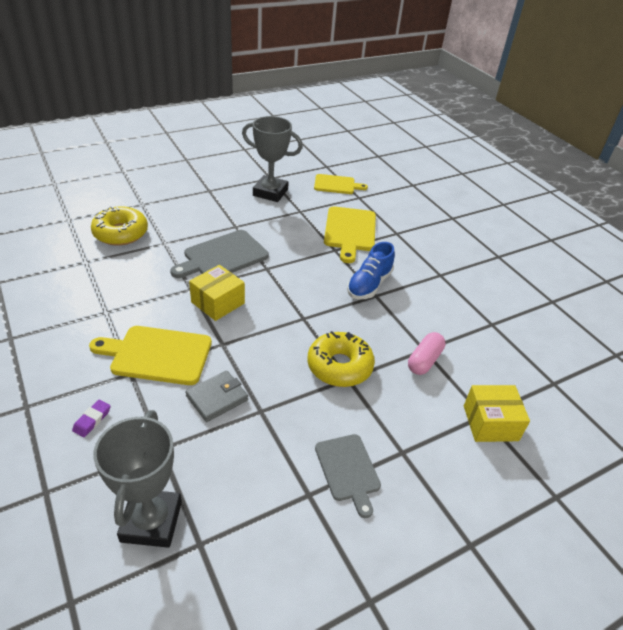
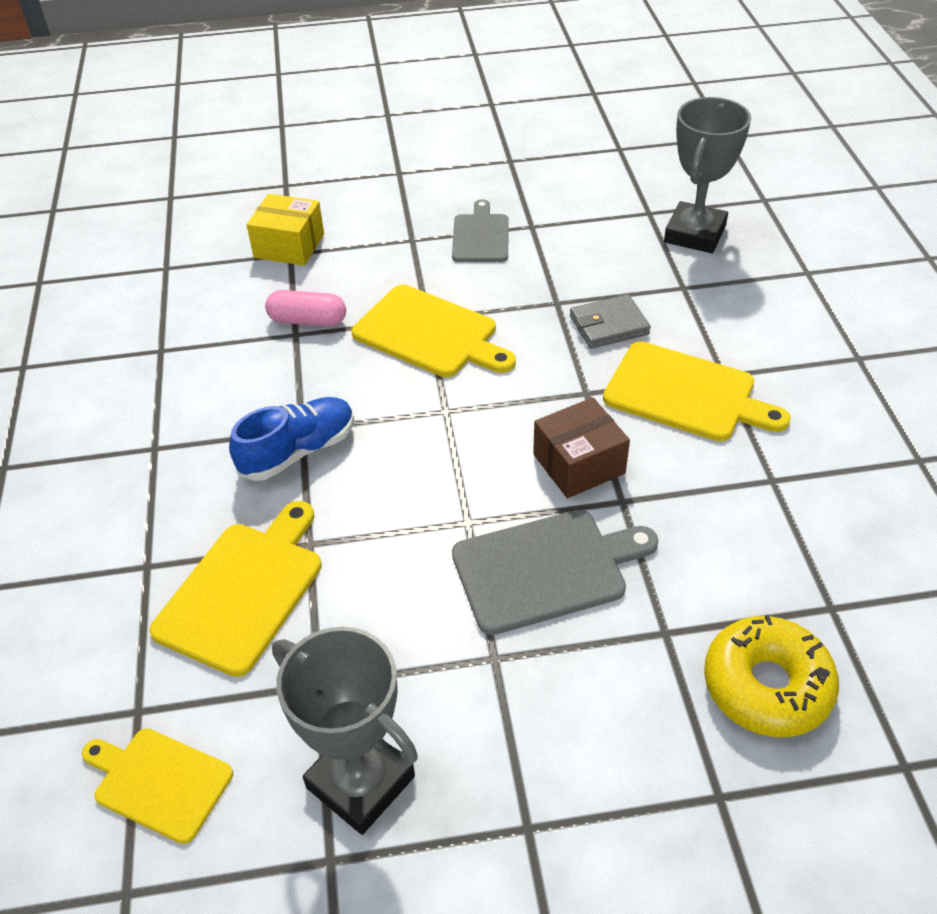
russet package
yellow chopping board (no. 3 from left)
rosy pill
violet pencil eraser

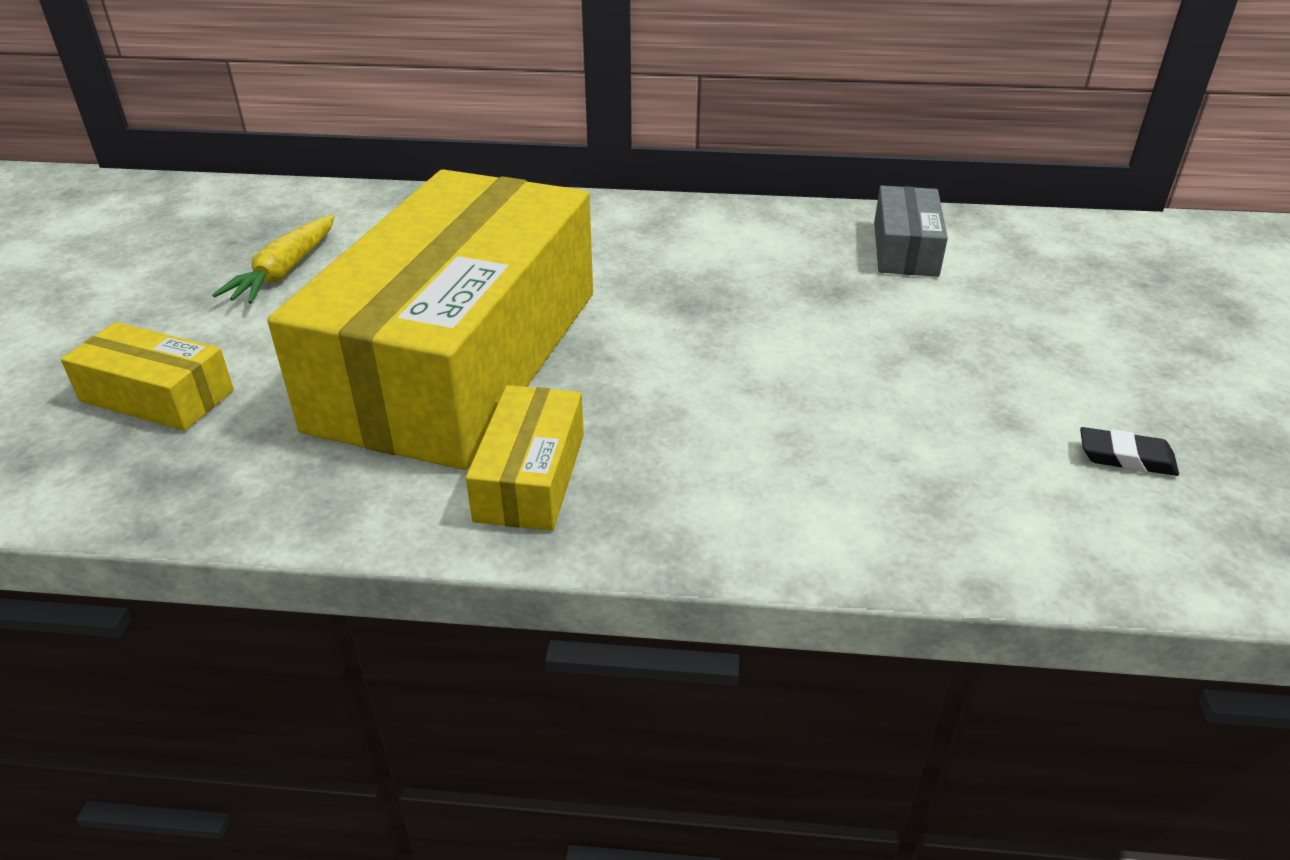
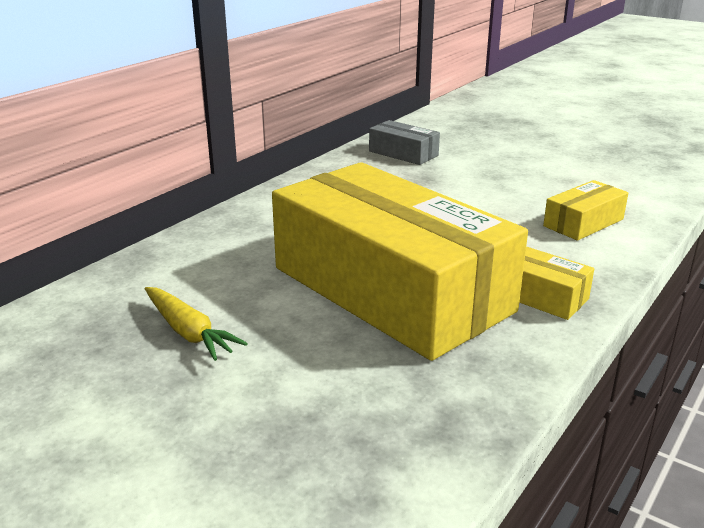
yellow package (no. 3 from left)
ebony pencil eraser

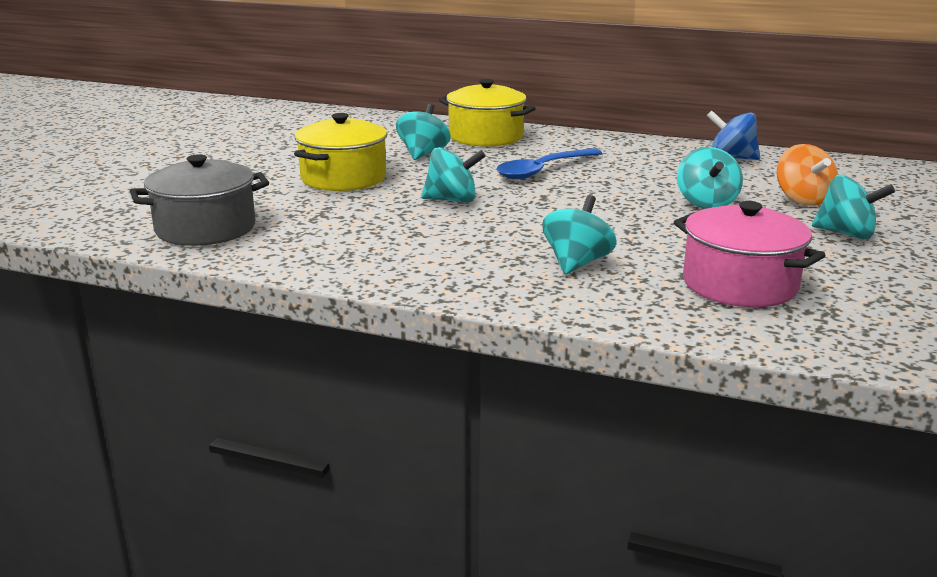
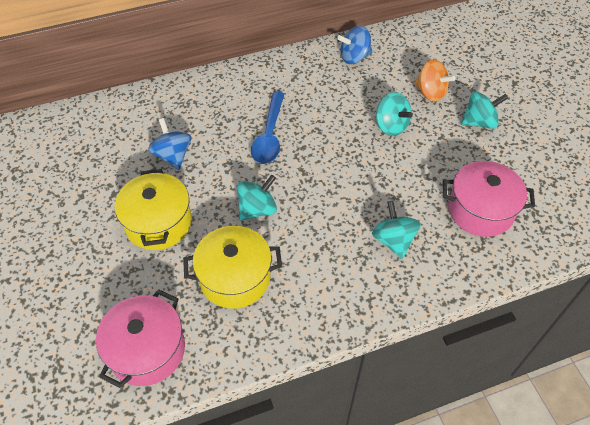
yellow pot (no. 2 from left)
royal blue whirligig (no. 1 from left)
rosy pot (no. 1 from left)

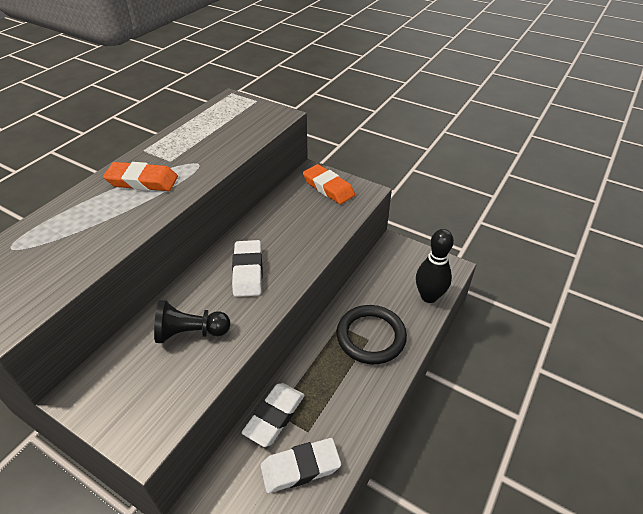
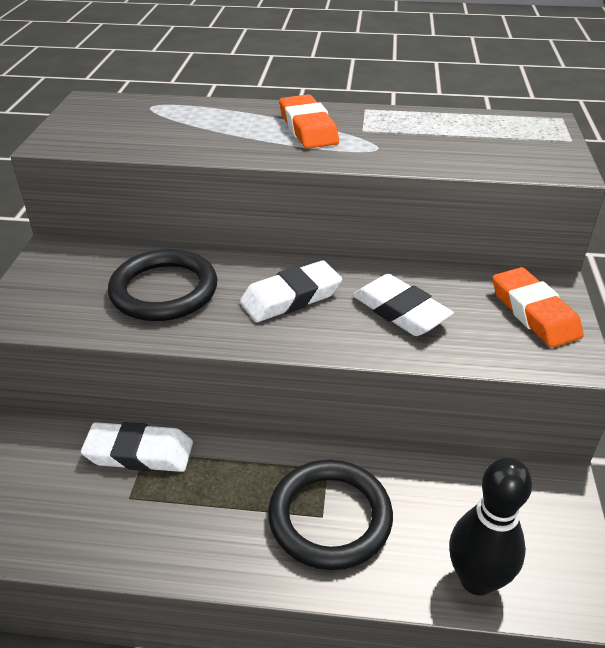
bright orange pencil eraser (no. 2 from left)
ebony ring (no. 1 from left)
pure white pencil eraser (no. 3 from left)

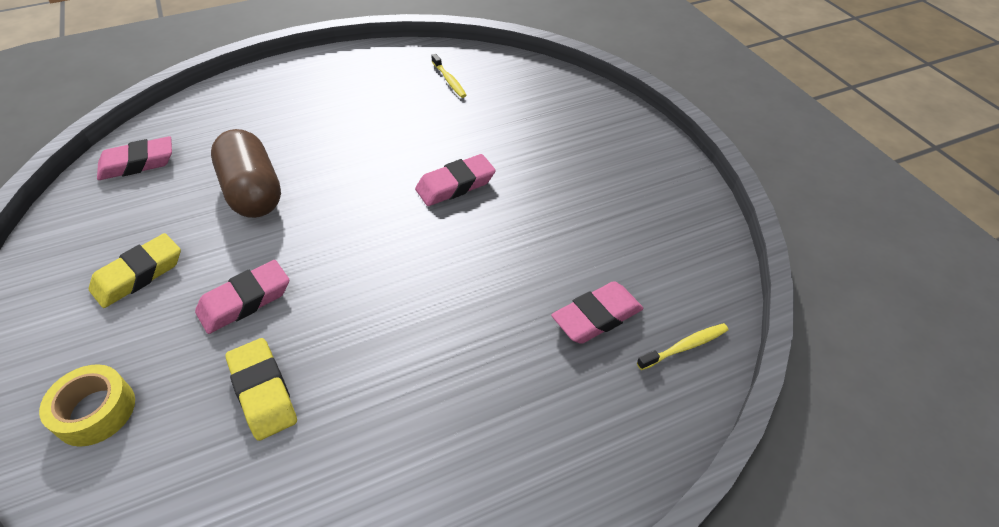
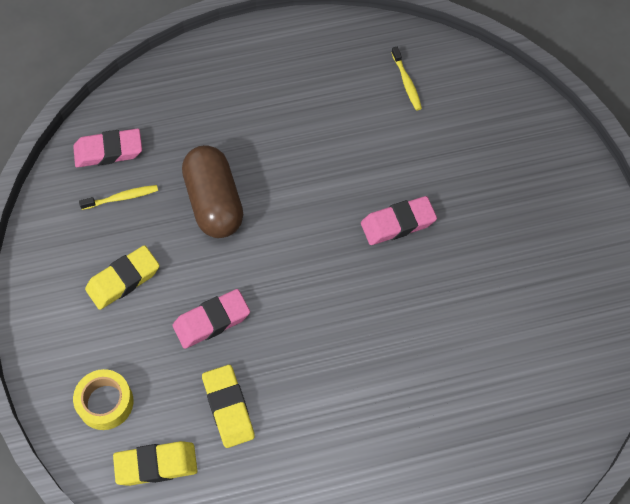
rosy pencil eraser (no. 4 from left in the first image)
yellow tooth brush (no. 1 from left)
yellow pencil eraser (no. 2 from left)

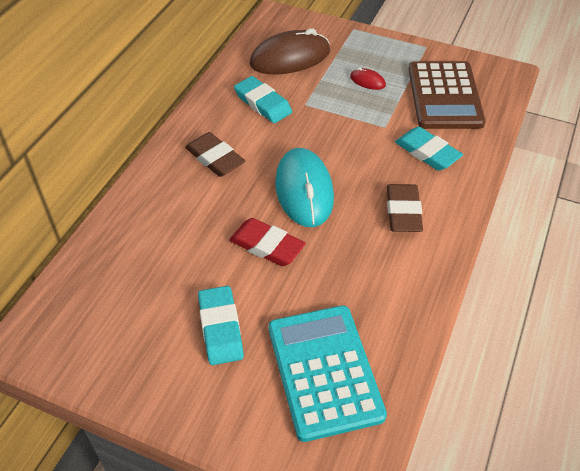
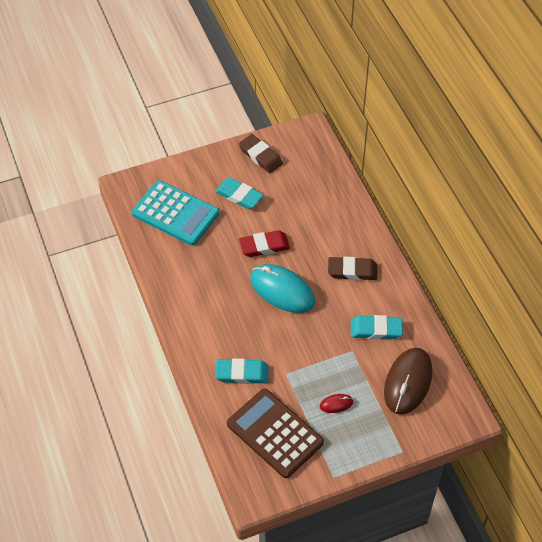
russet pencil eraser (no. 1 from left)

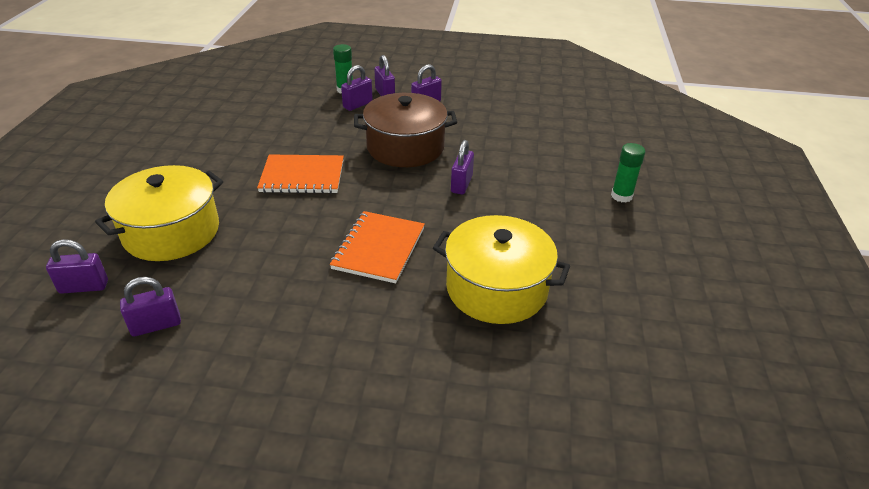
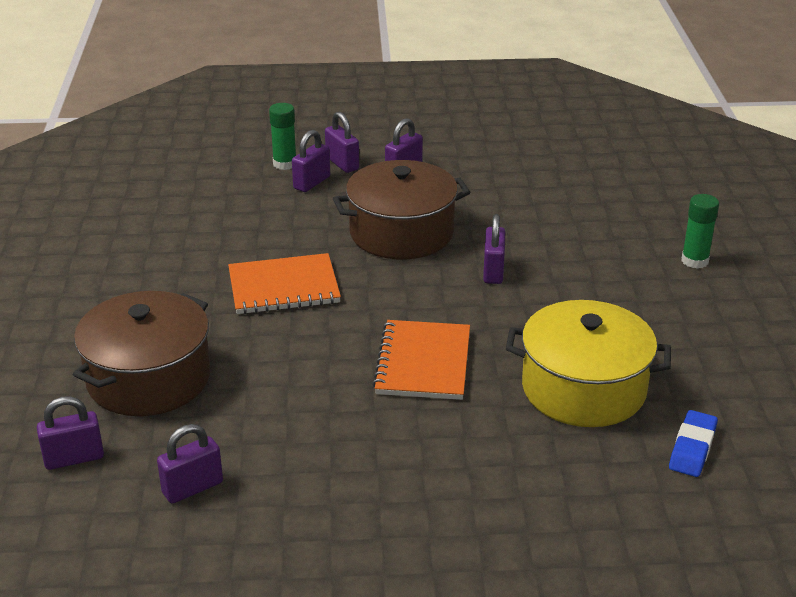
russet pot (no. 1 from left)
royal blue pencil eraser

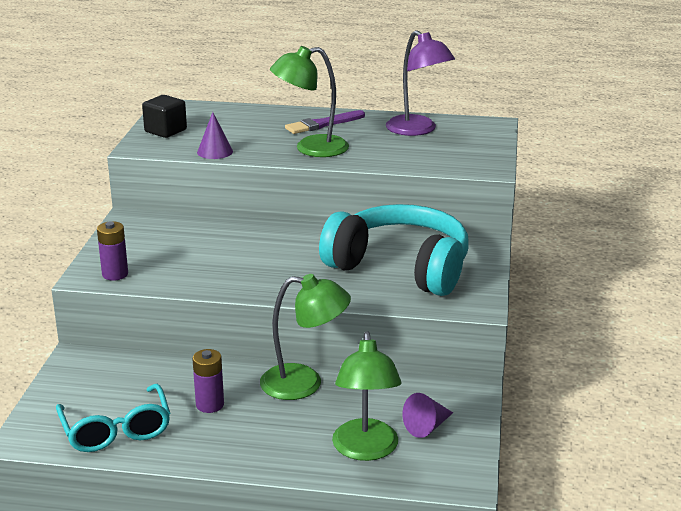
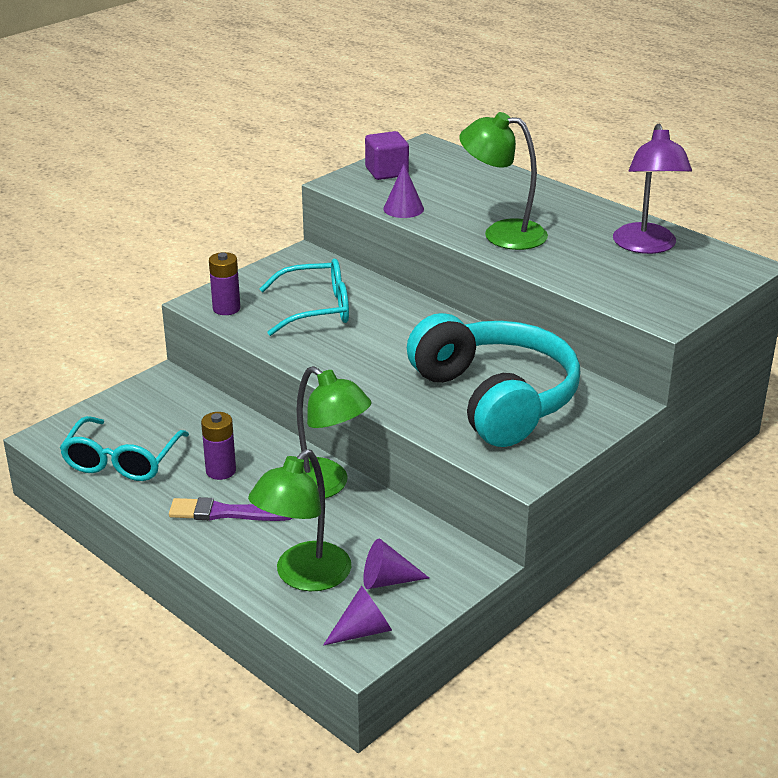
violet cube
violet brush
turquoise eyeglasses (no. 2 from left)
violet solid cone (no. 1 from left)

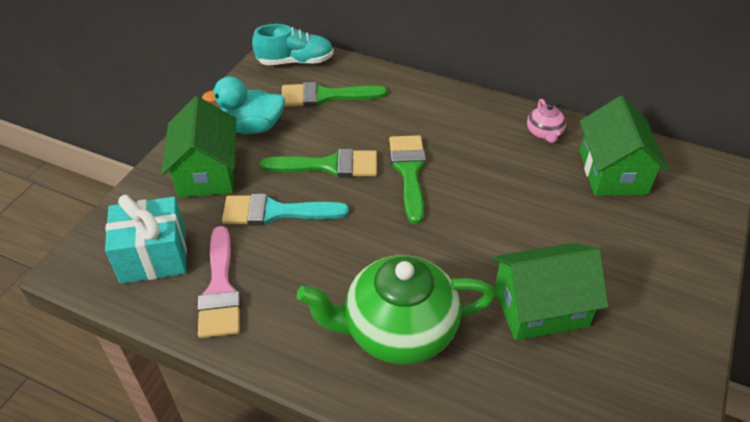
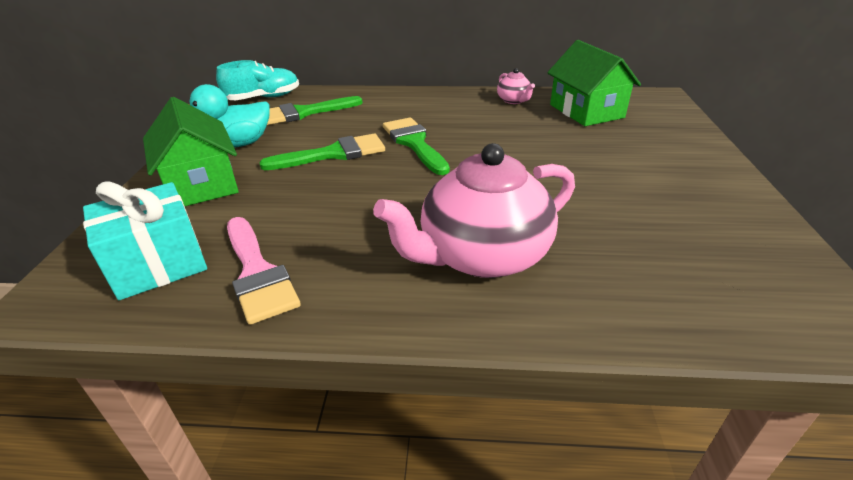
turquoise brush
emerald toy house (no. 2 from left in the first image)
rosy teapot (no. 1 from left)

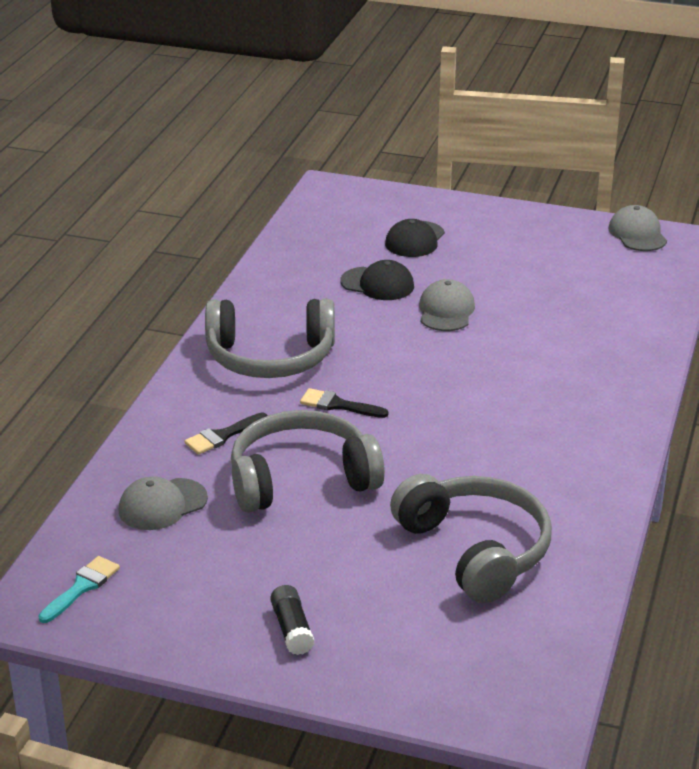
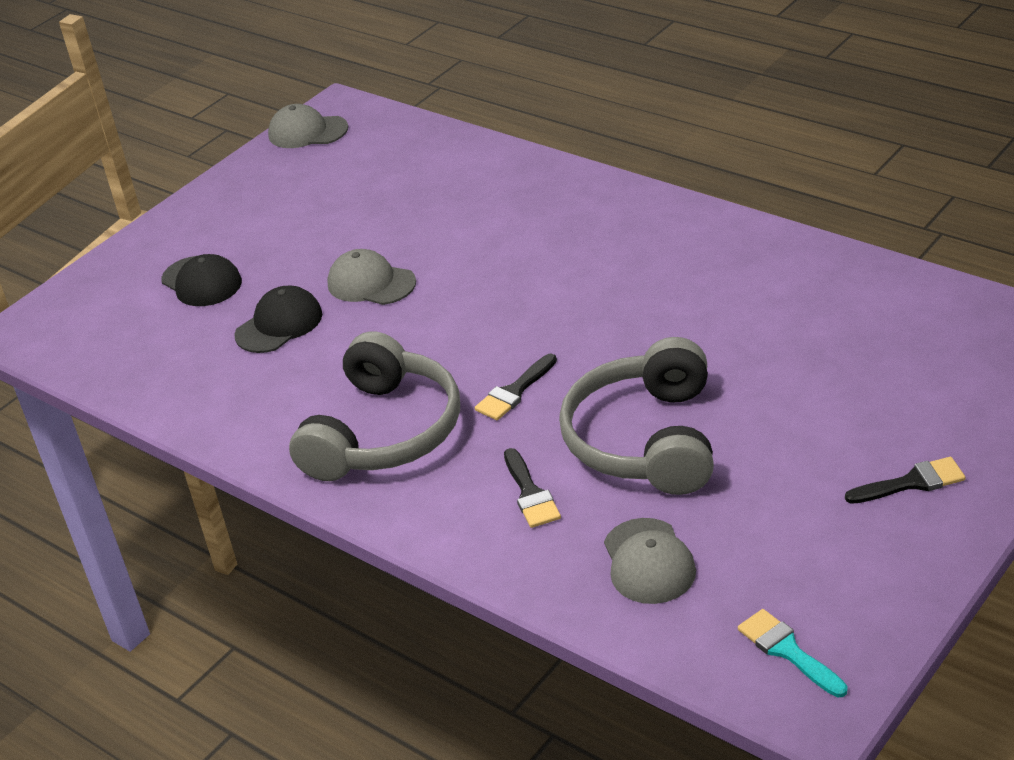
grey over-ear headphones (no. 3 from left in the first image)
ebony brush (no. 3 from left)

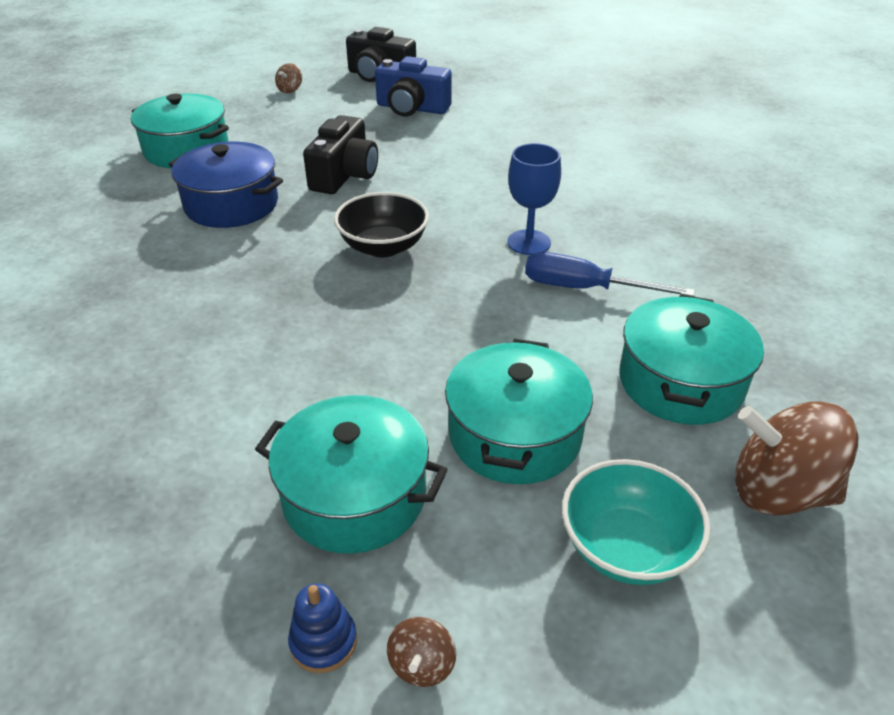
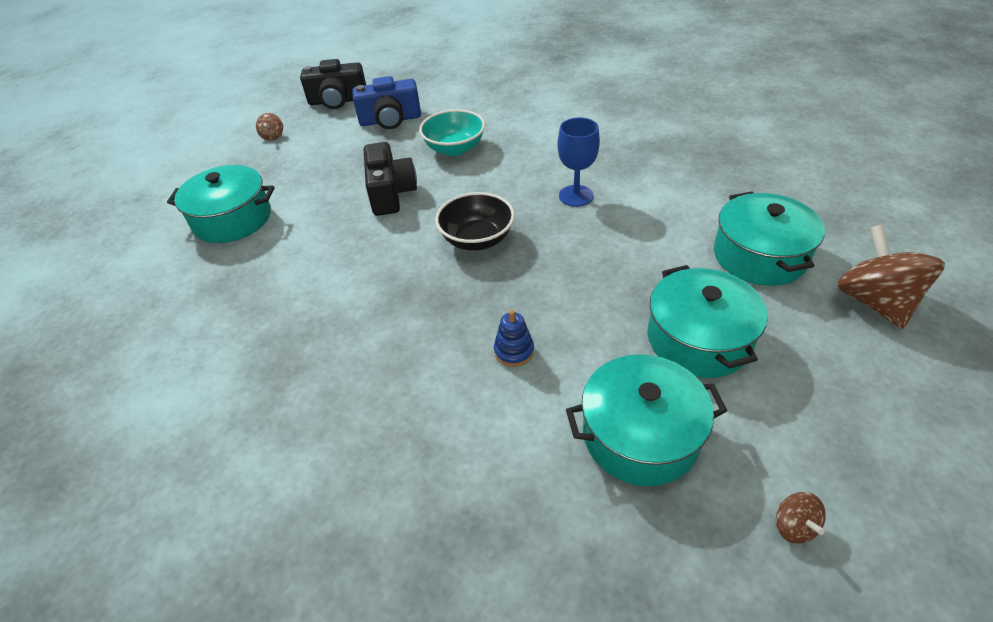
royal blue pot
royal blue hand screwdriver
russet whirligig (no. 3 from left)
turquoise serving bowl
royal blue stacking rings

